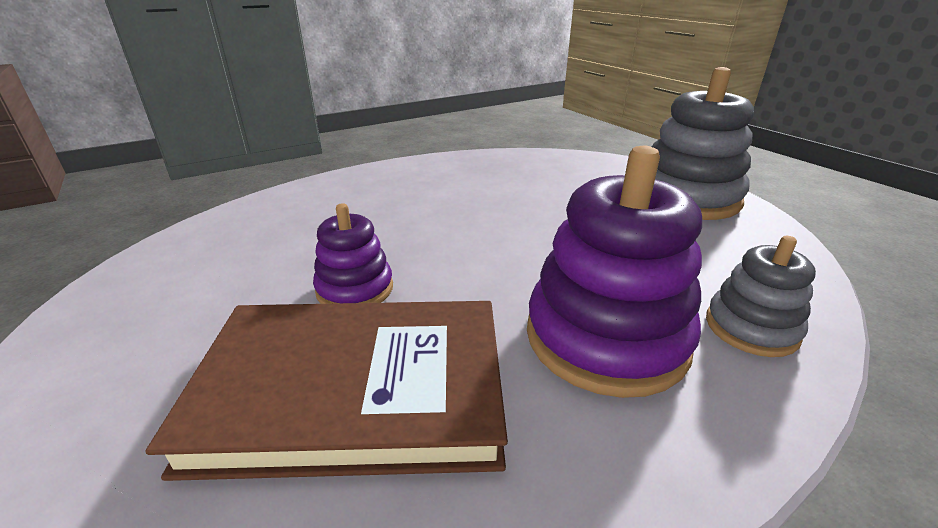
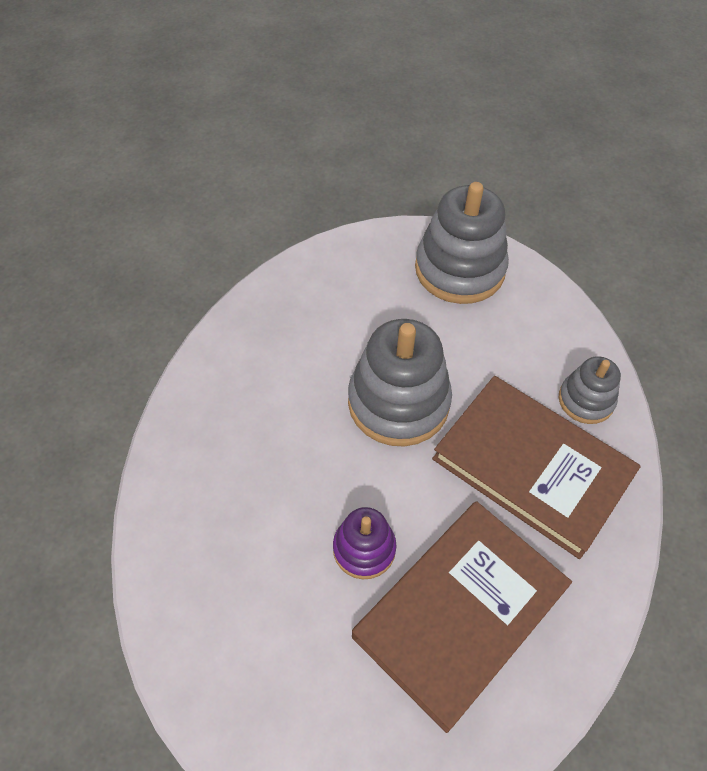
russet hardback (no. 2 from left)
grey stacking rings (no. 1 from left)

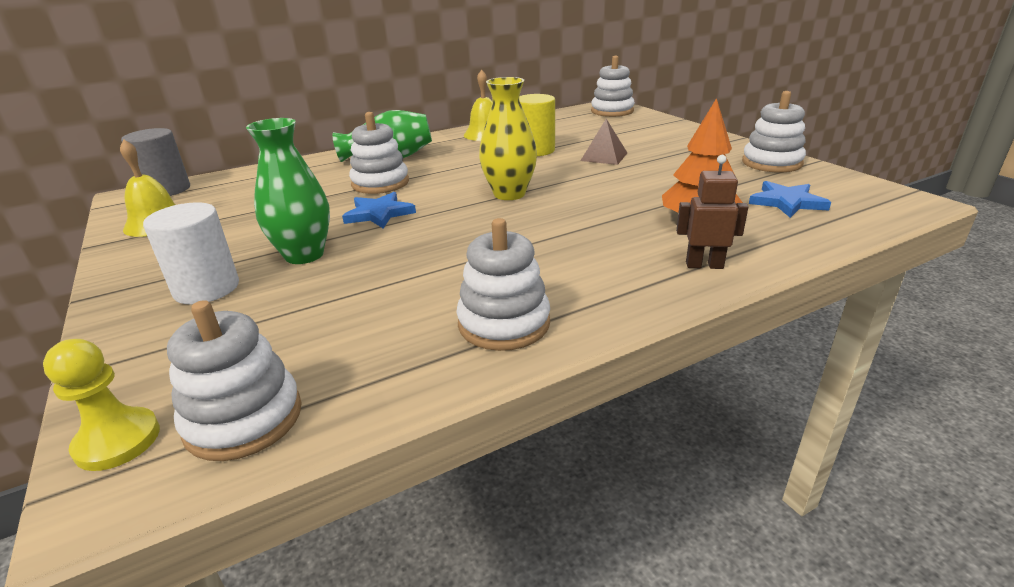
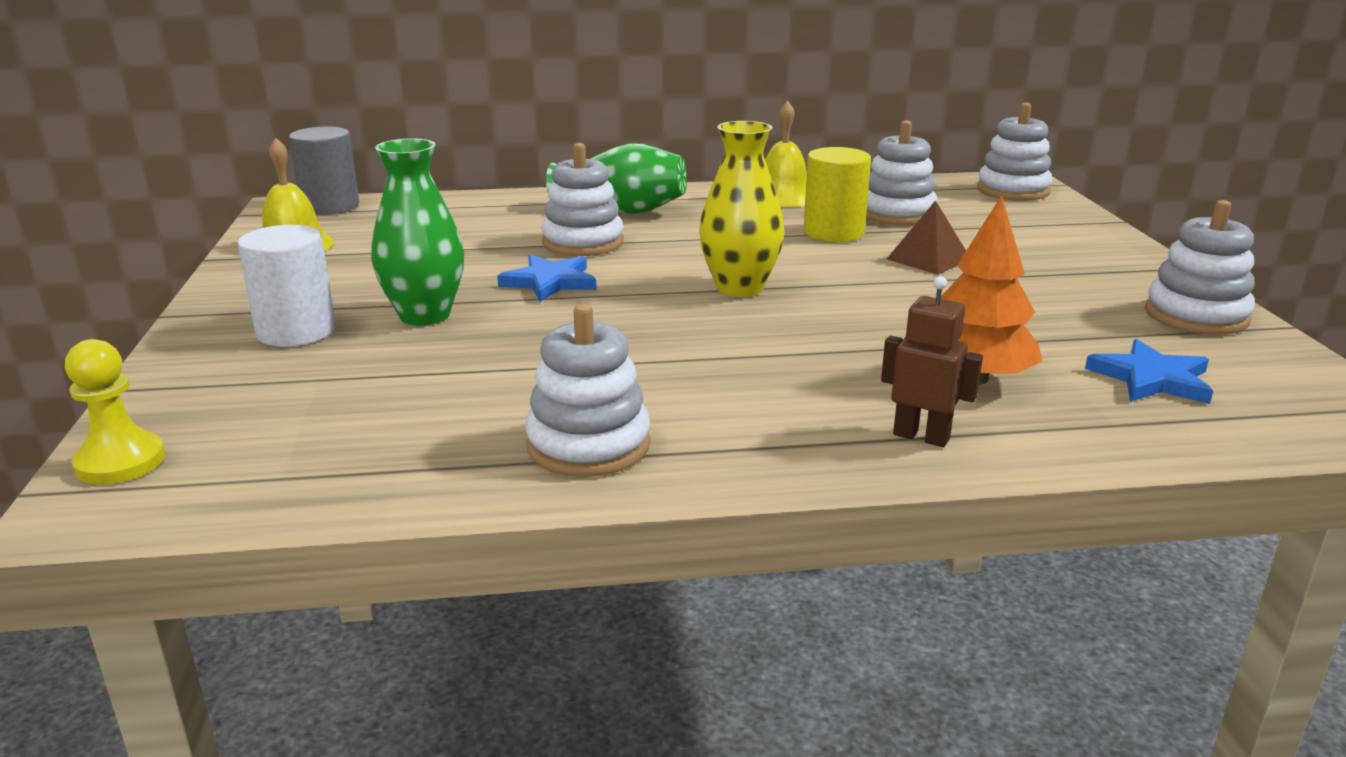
pure white stacking rings (no. 3 from left)

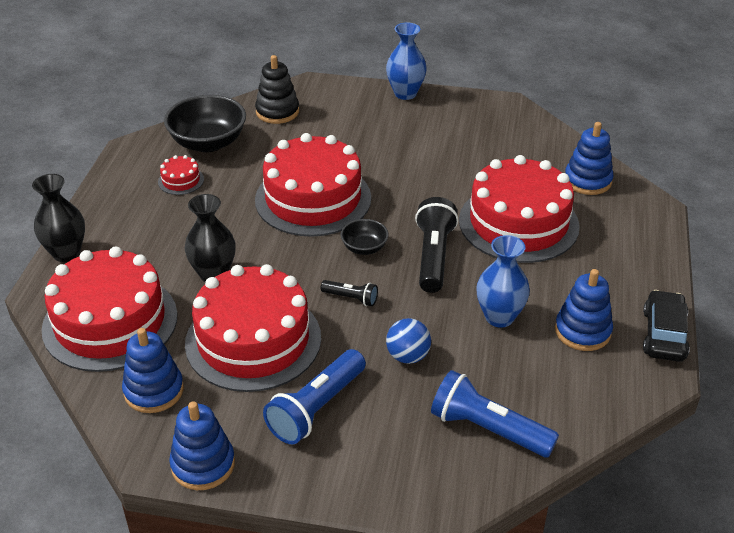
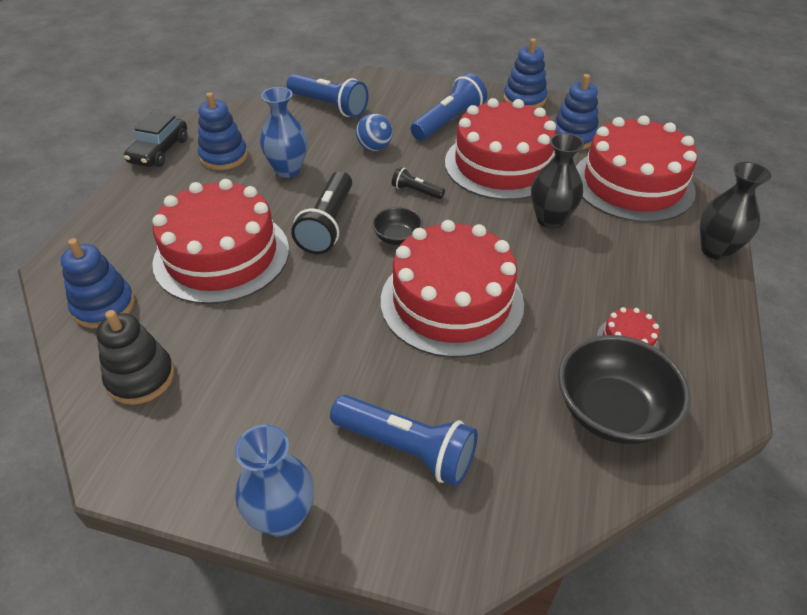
ebony stacking rings
royal blue flashlight (no. 2 from left)

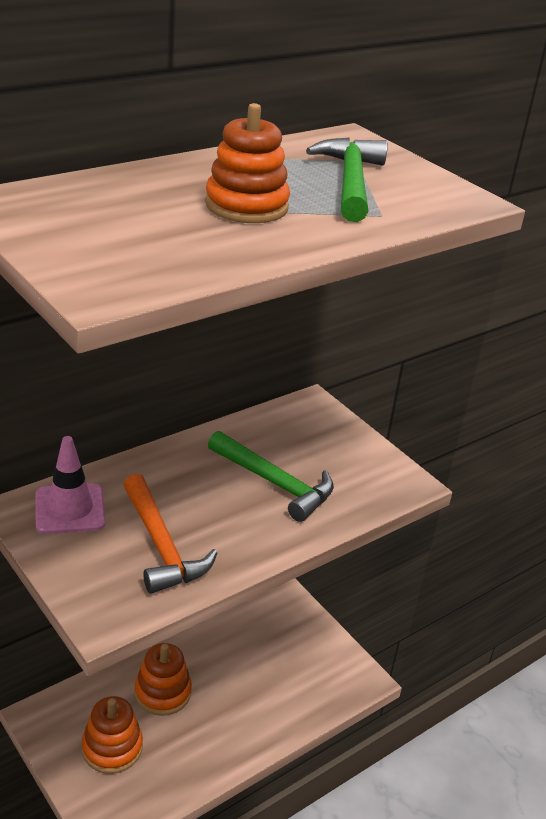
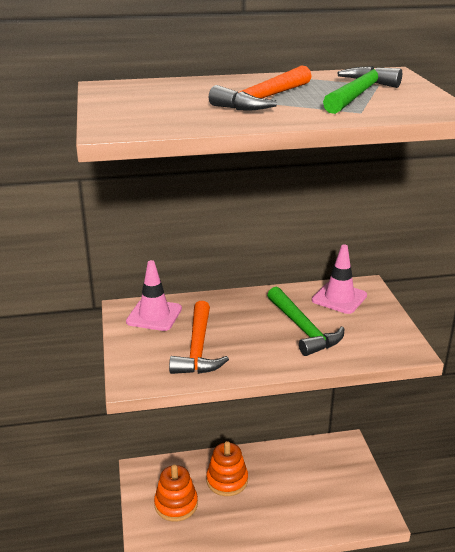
bright orange claw hammer (no. 2 from left)
rosy road cone (no. 2 from left)

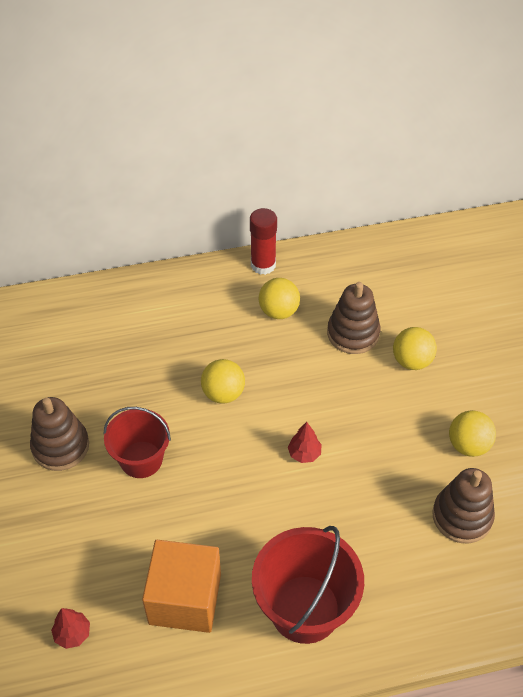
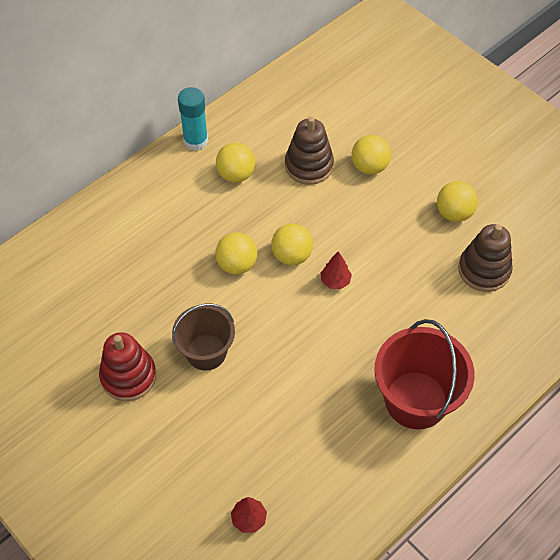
turquoise stick of glue
crimson stacking rings
russet sand bucket
bright orange cube
yellow ball (no. 3 from left)

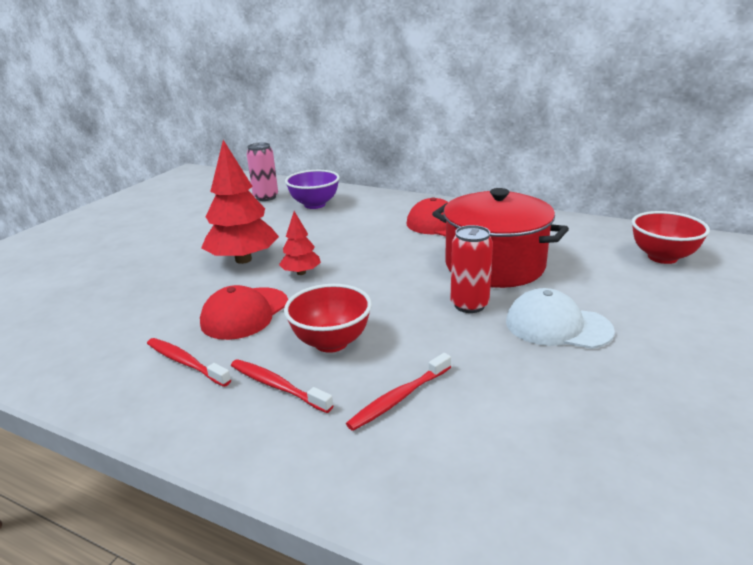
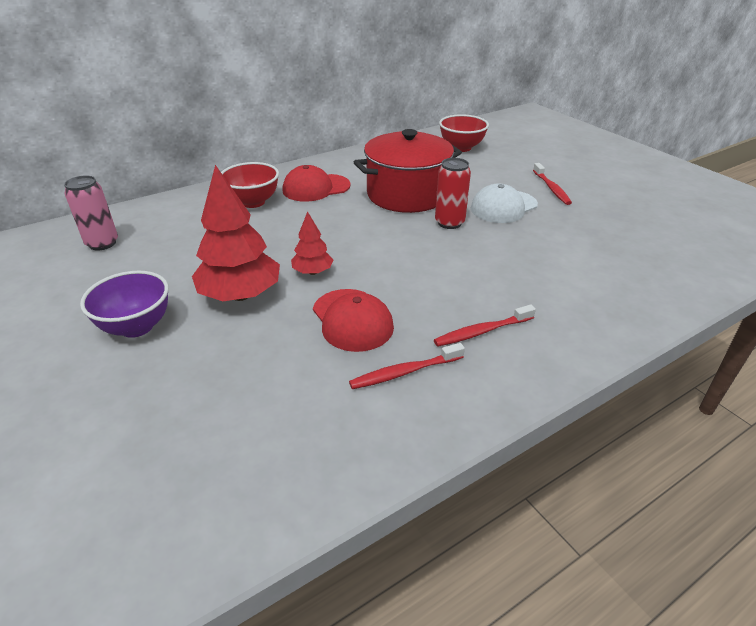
violet serving bowl
crimson serving bowl (no. 1 from left)
crimson tooth brush (no. 3 from left)

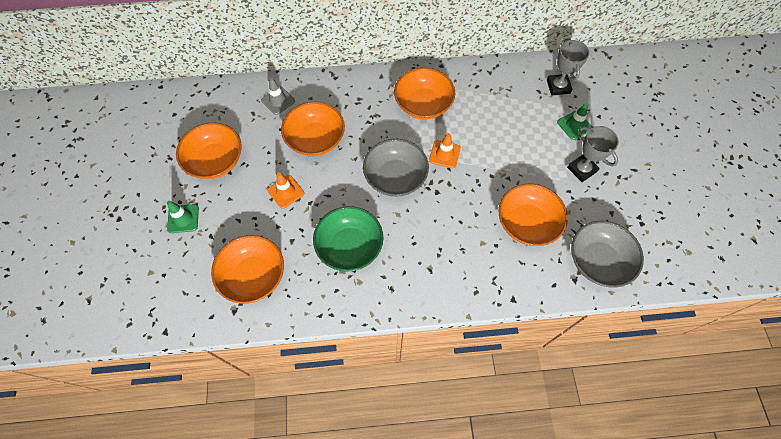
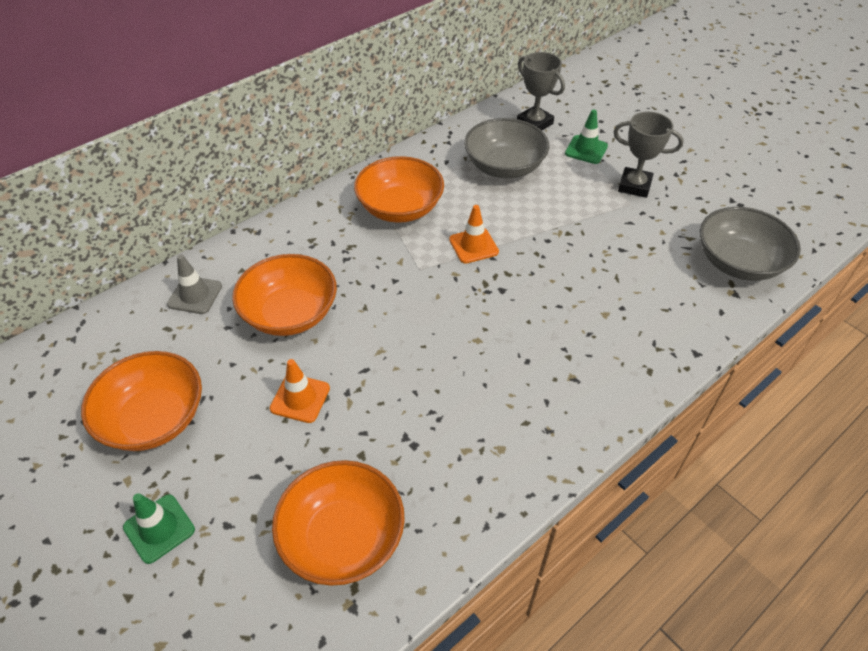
grey serving bowl (no. 1 from left)
bright orange serving bowl (no. 5 from left in the first image)
emerald serving bowl

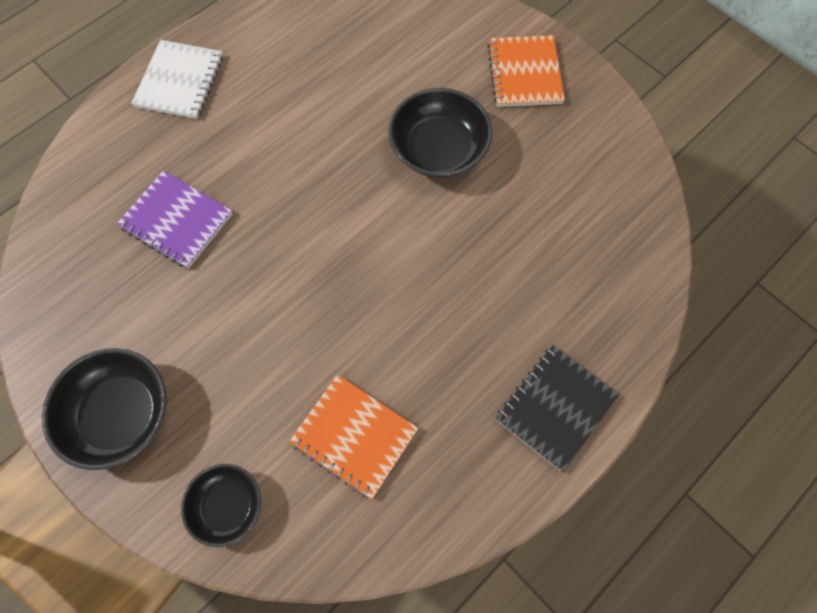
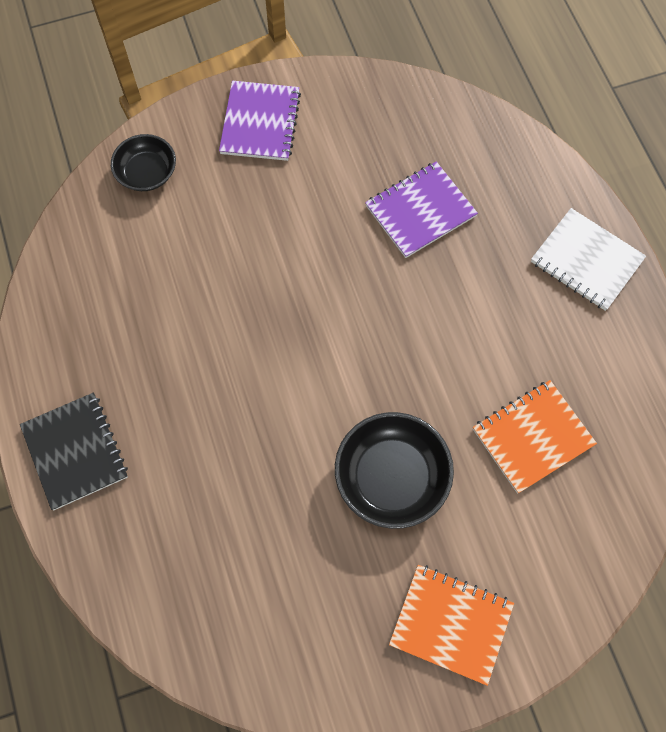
violet exercise book (no. 1 from left)
bright orange exercise book (no. 2 from left)

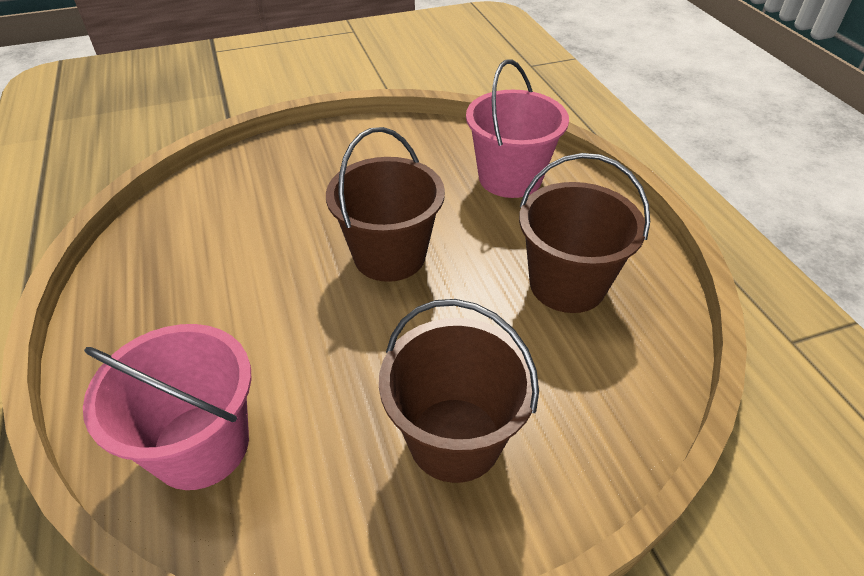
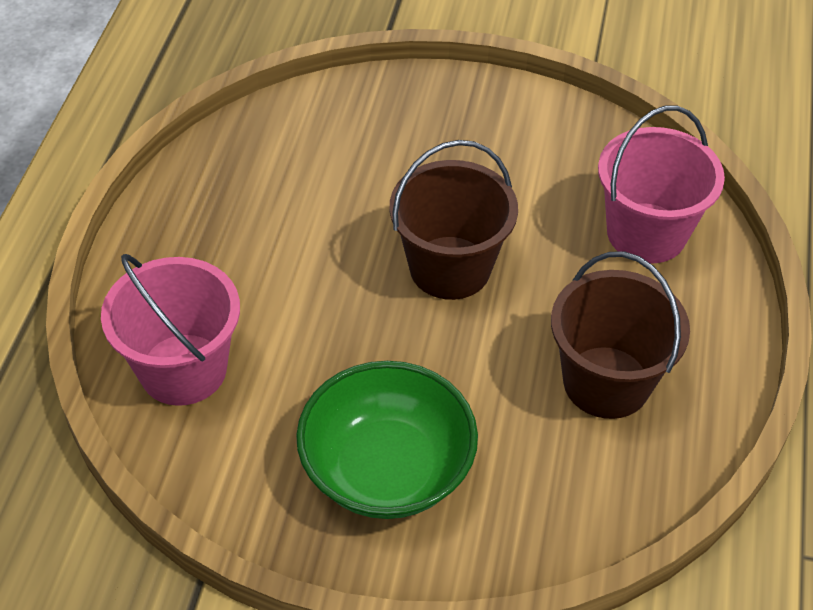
emerald serving bowl

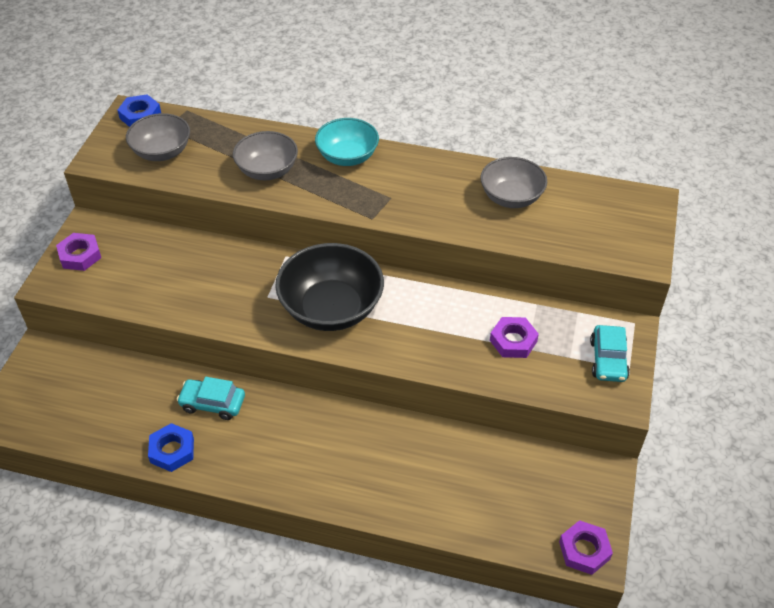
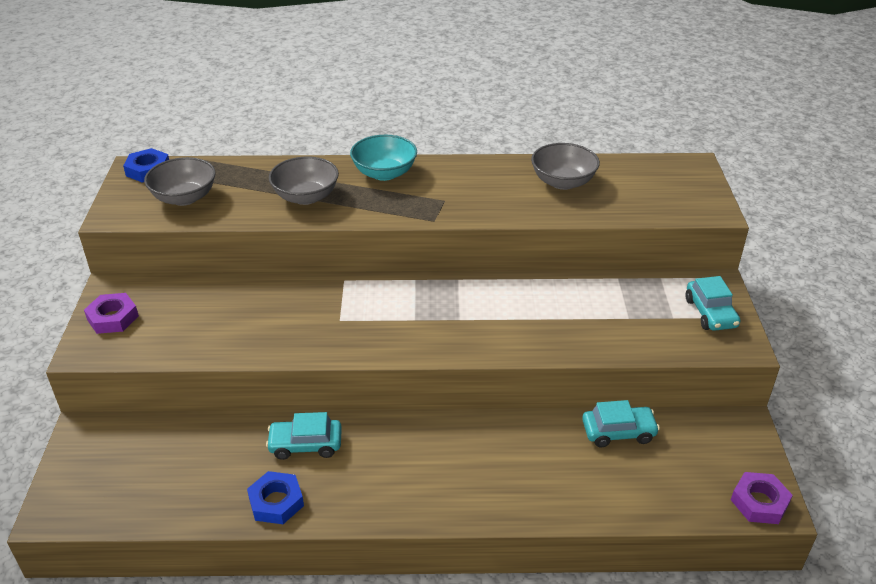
ebony serving bowl
violet hex nut (no. 2 from left in the first image)
turquoise toy car (no. 2 from left)

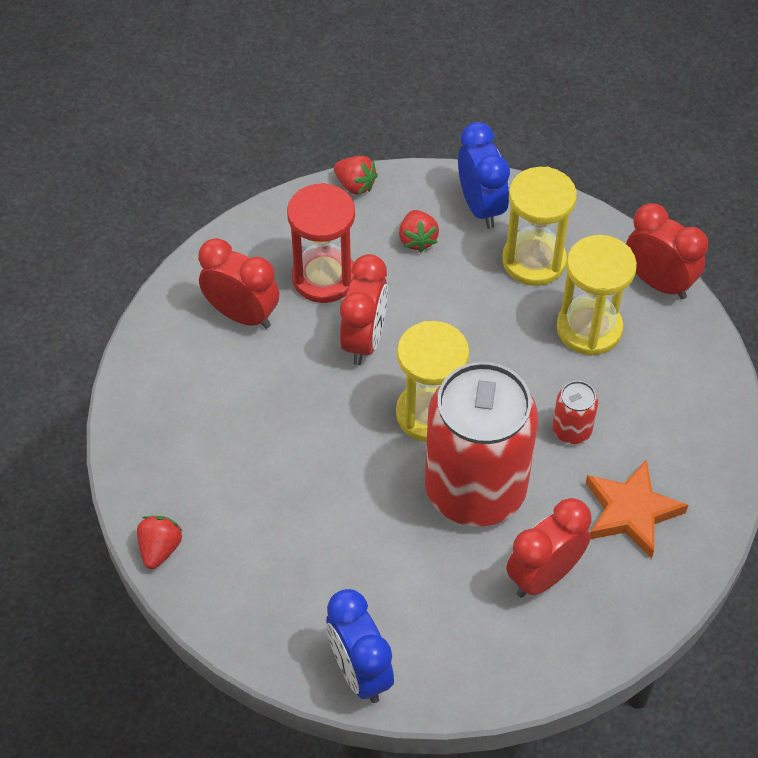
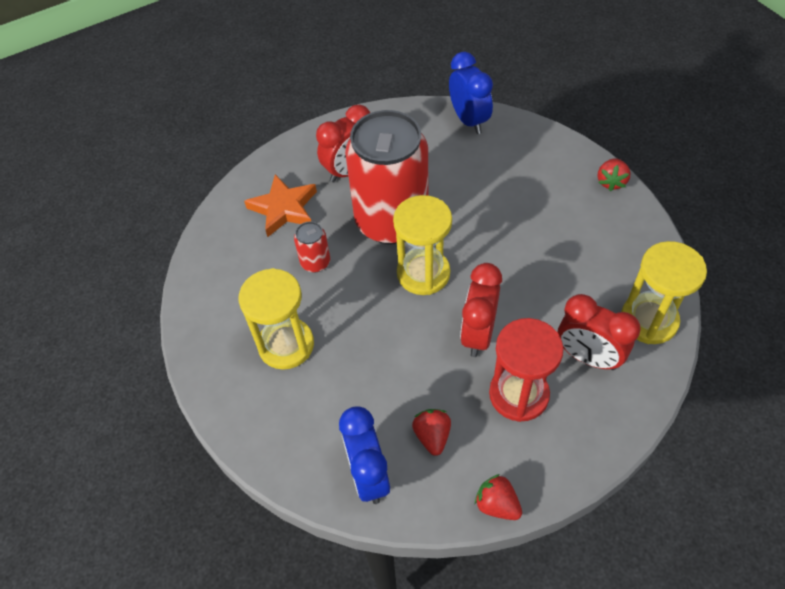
yellow sand timer (no. 3 from left)
crimson bedside clock (no. 4 from left in the first image)

